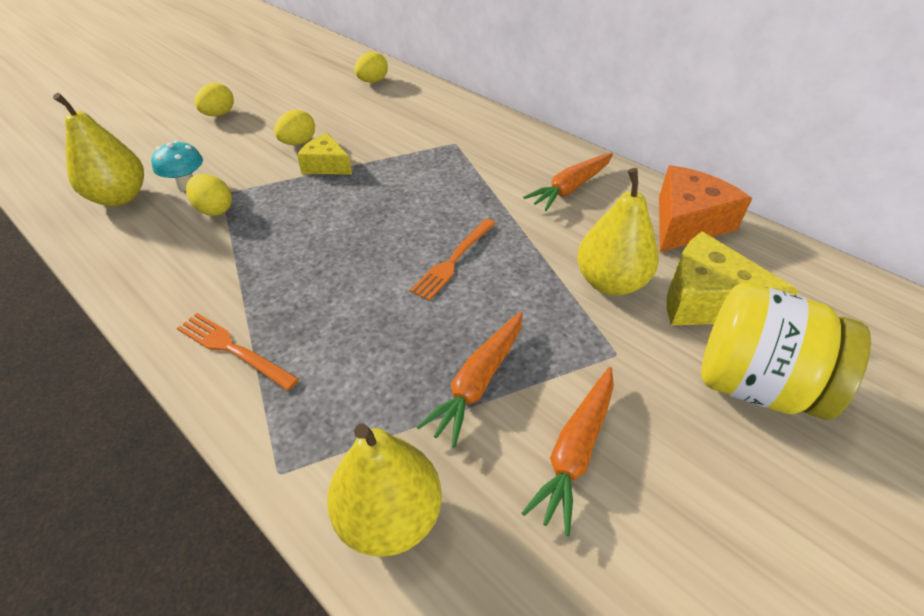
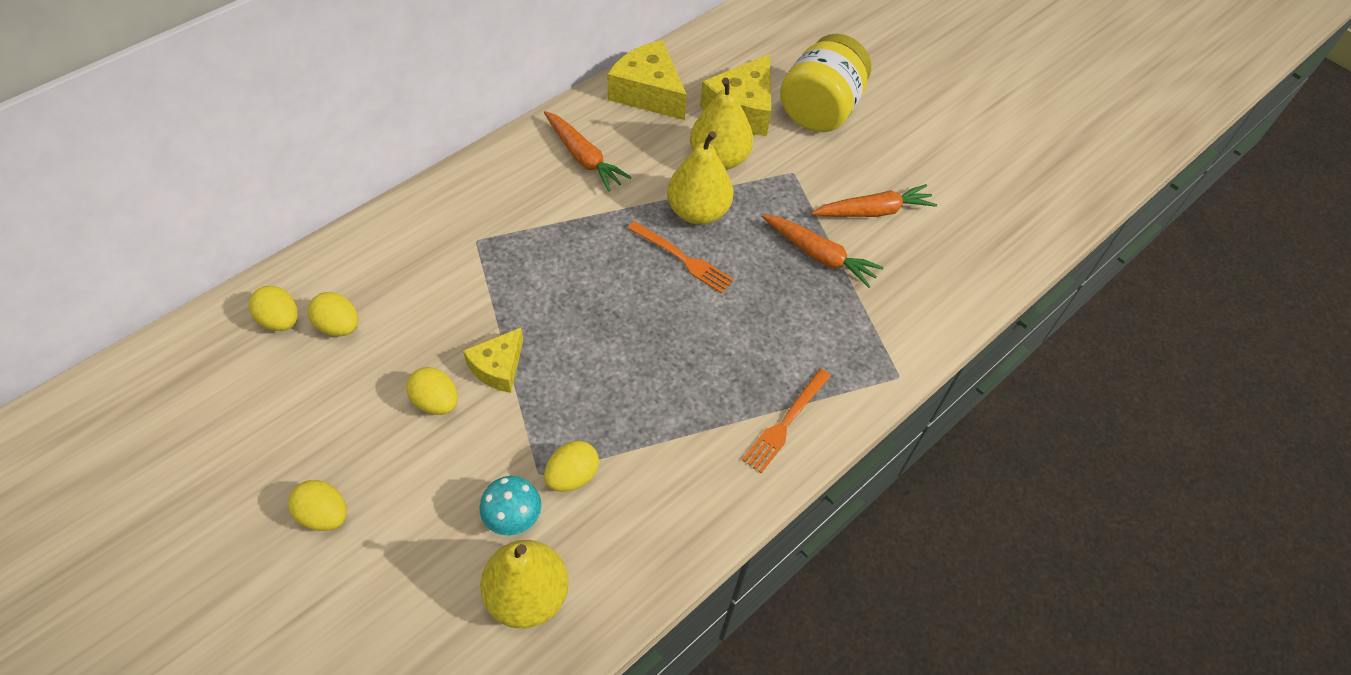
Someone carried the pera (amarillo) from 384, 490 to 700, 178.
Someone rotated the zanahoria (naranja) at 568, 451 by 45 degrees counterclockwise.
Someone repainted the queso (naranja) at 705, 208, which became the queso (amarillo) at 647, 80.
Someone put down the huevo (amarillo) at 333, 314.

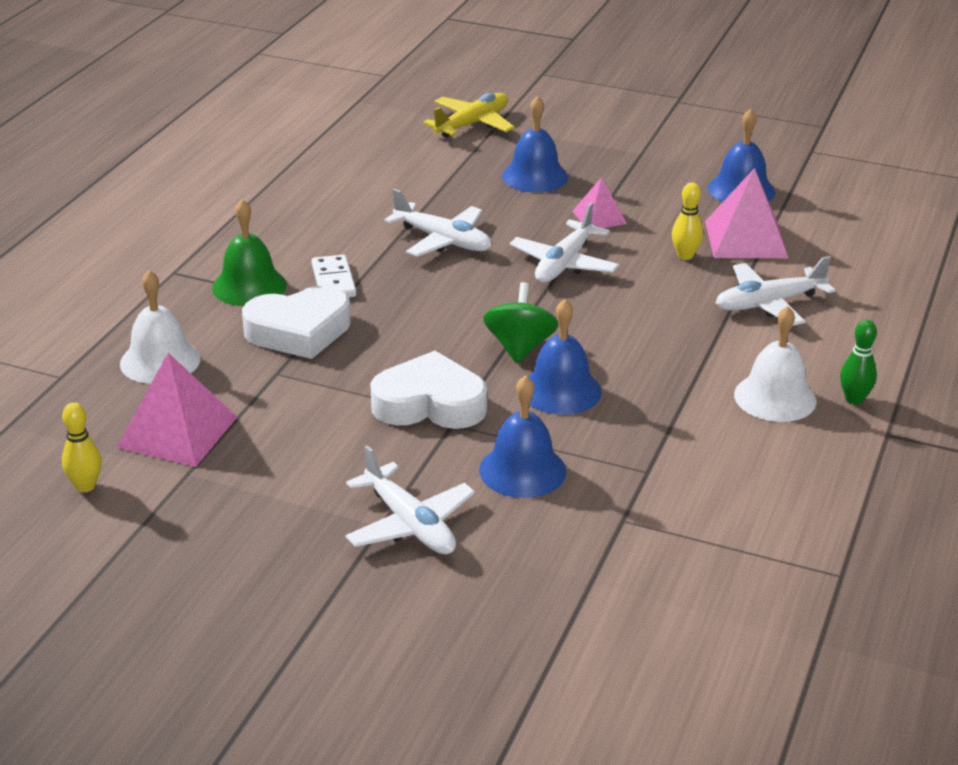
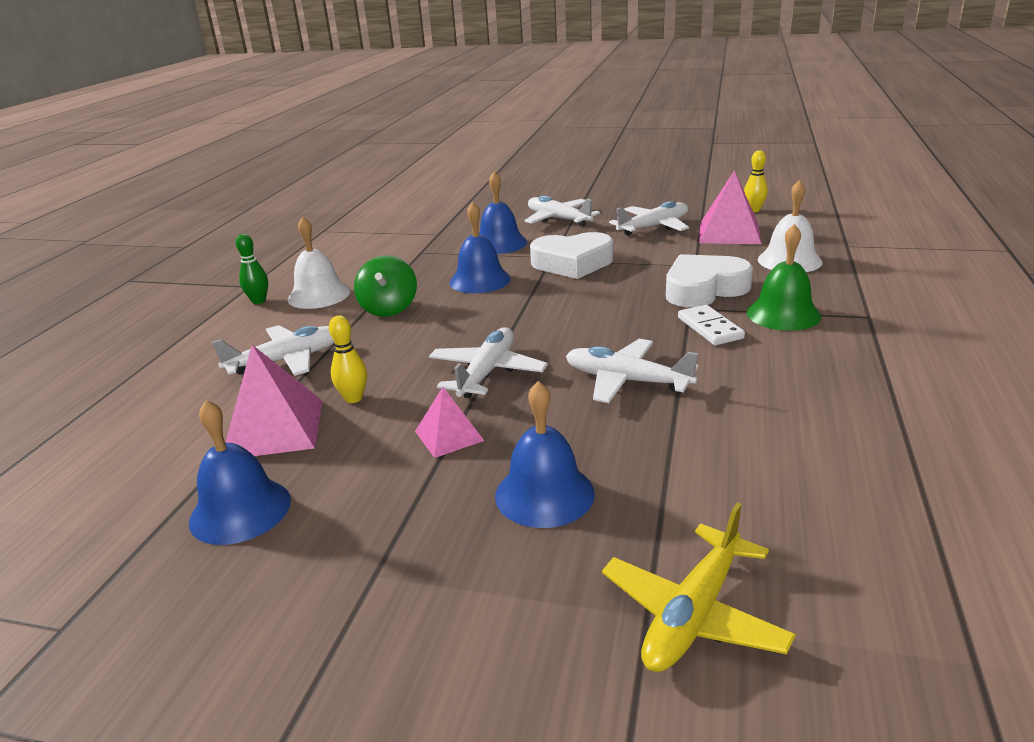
Someone carried the peonza (verde) from 521, 322 to 385, 286.
Someone put down the avión (blanco) at 649, 218.

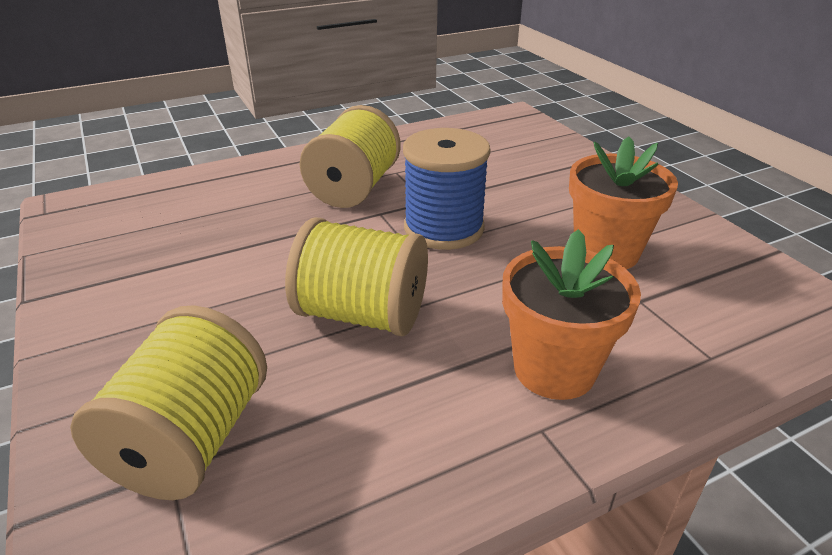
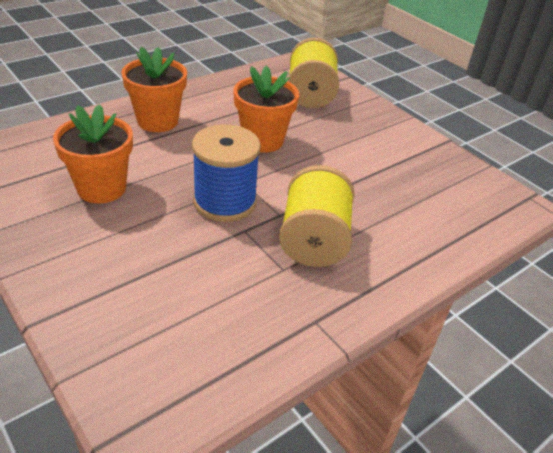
Someone swapped the carrete (amarillo) at 356, 277 for the maceta (naranja) at 266, 109.

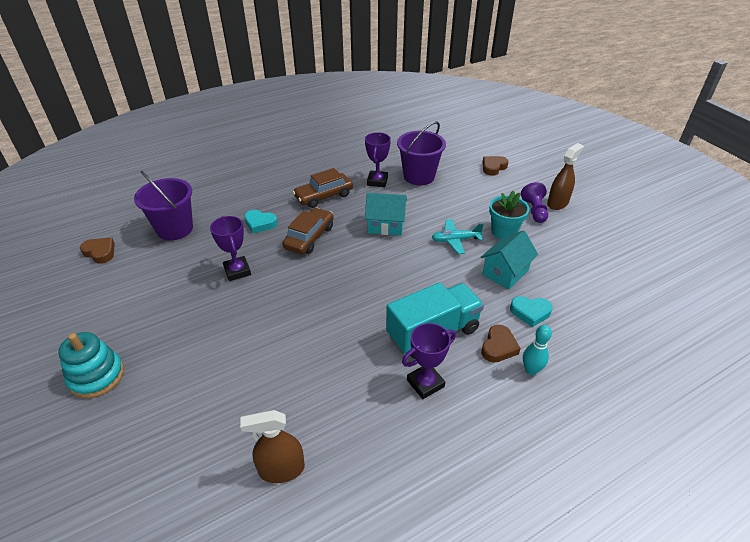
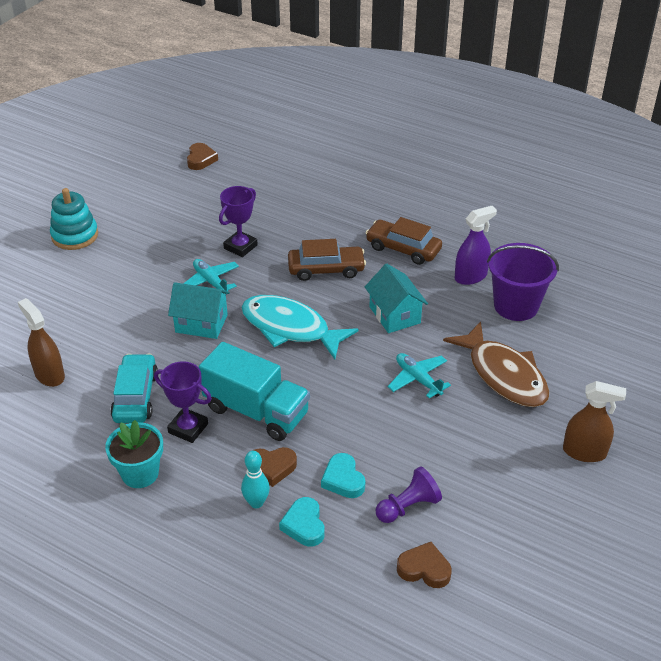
Someone took away the balde (morado) at 163, 205.
Someone carried the corazón (turquesa) from 261, 221 to 301, 522.
Someone swapped the trofeo (morado) at 378, 159 for the pulverizador (morado) at 476, 245.
Someone carried the casa (turquesa) from 509, 260 to 199, 310.
Someone carried the corazón (marrón) from 495, 166 to 424, 565.
Someone carried the maceta (turquesa) from 509, 214 to 134, 454.
Someone carried the peón (morado) from 534, 202 to 409, 494.
Someone put down the coche (turquesa) at 134, 388.
Someone put down the avión (turquesa) at 211, 276.
Someone put down the pez (turquesa) at 299, 327.
Someone put down the pez (marrón) at 496, 364.

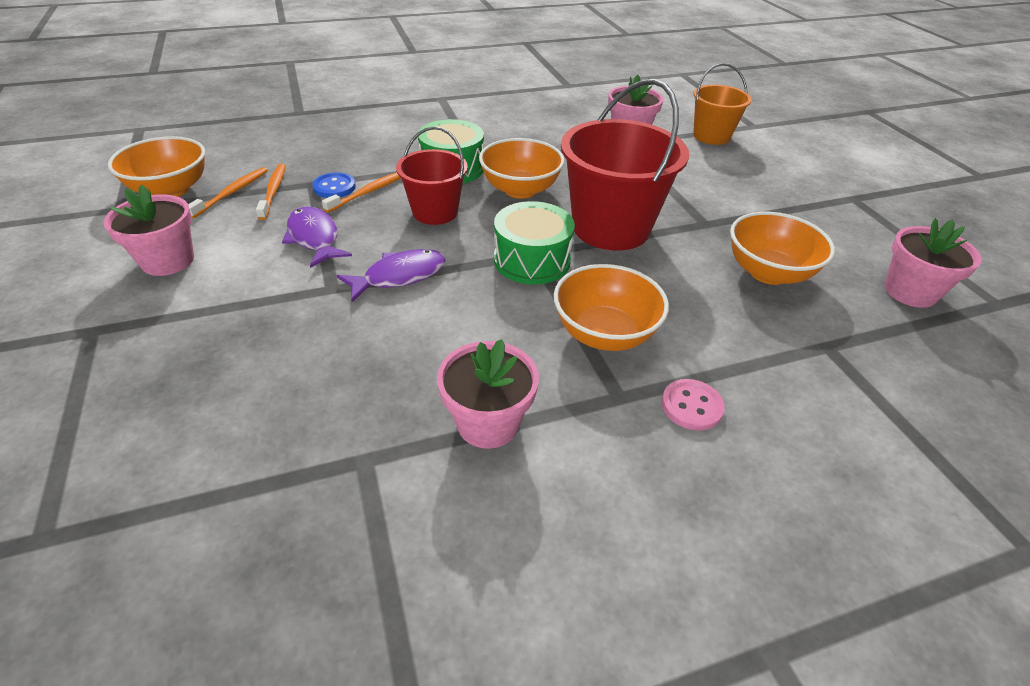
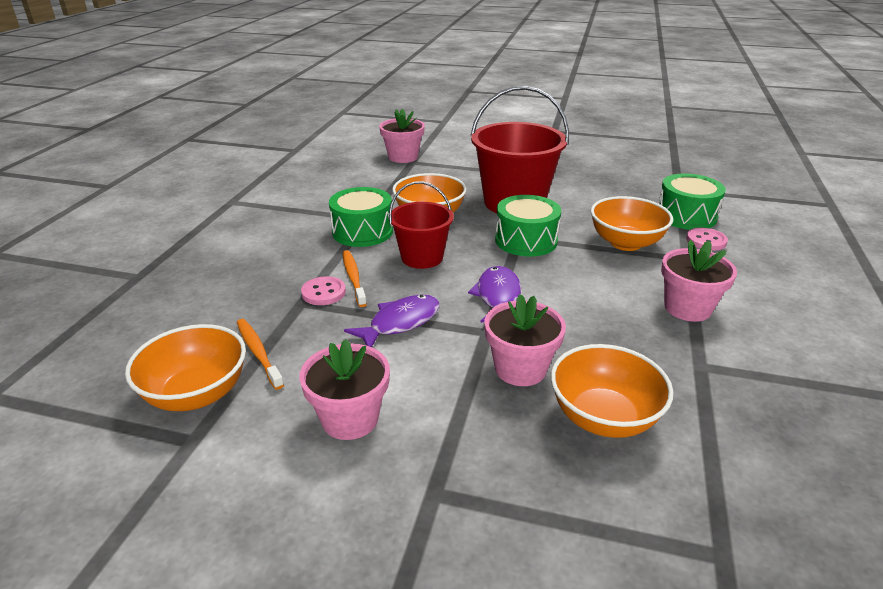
Someone took away the cepillo de dientes (naranja) at 271, 192.
Someone rotated the pez (morado) at 317, 237 by 135 degrees clockwise.
Someone repainted the botón (azul) at 334, 185, which became the botón (rosa) at 323, 290.
Someone took away the balde (naranja) at 722, 104.
Someone carried the cuenco (naranja) from 782, 248 to 612, 391.
Someone carried the maceta (rosa) from 933, 263 to 525, 340.
Someone put down the tambor (verde) at 692, 201.

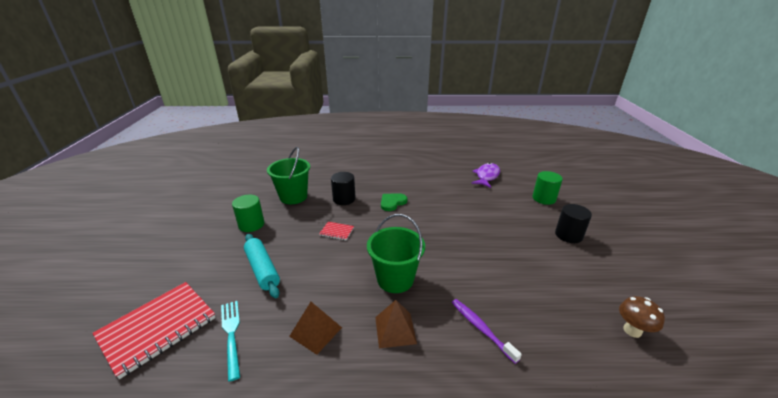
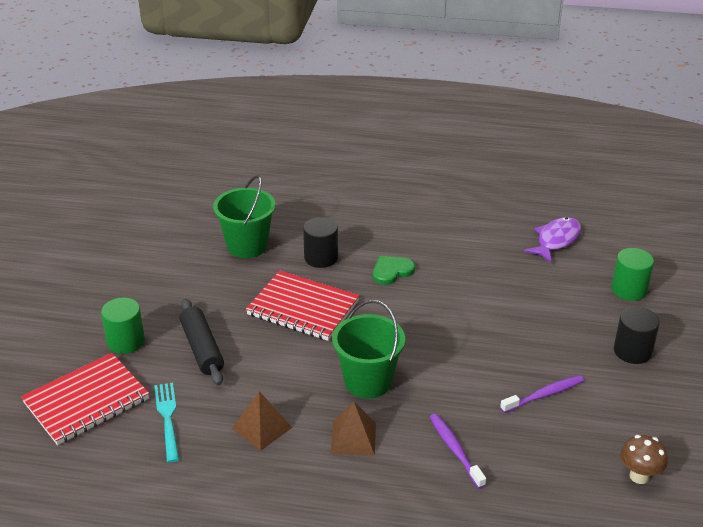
Someone carried the cilindro (verde) from 248, 213 to 123, 326.
Someone repainted the rodillo (turquesa) at 262, 266, which became the rodillo (negro) at 202, 342.
Someone scaled the cuaderno (rojo) at 336, 231 by 2.29.
Someone put down the cepillo de dientes (morado) at 542, 394.

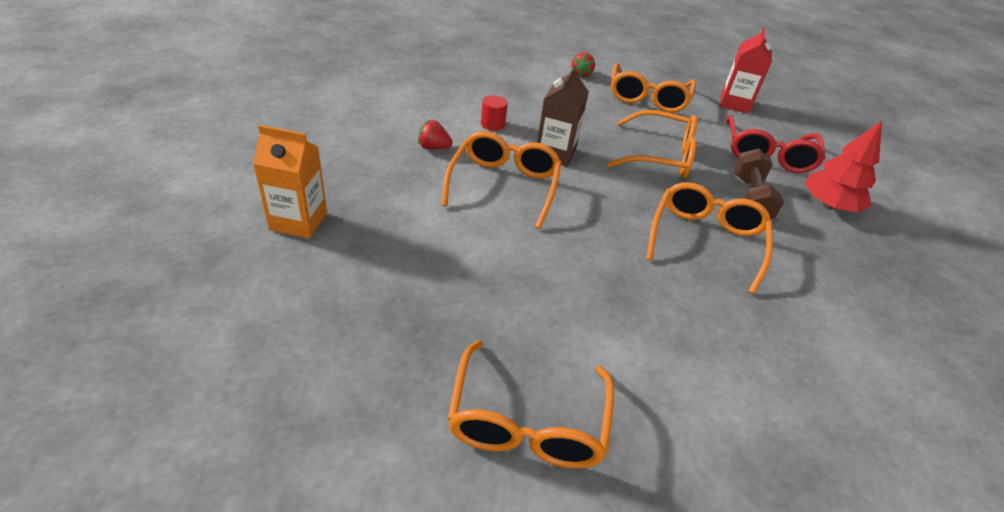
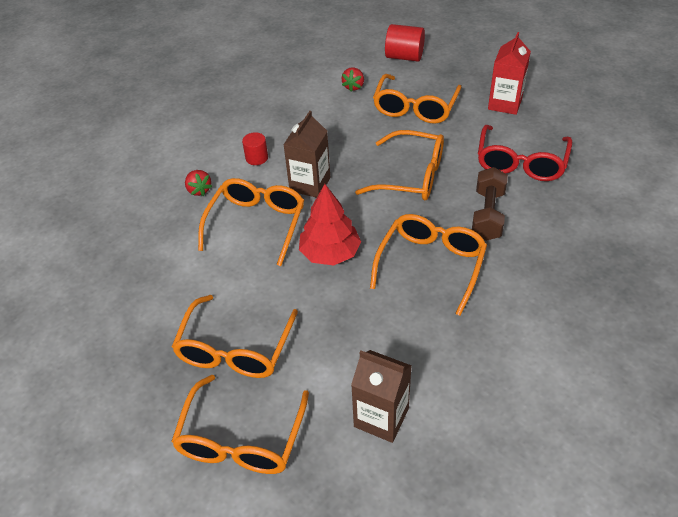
Someone took away the cartón de leche (naranja) at 290, 182.
Someone rotated the fresa (rojo) at 435, 134 by 135 degrees counterclockwise.
Someone carried the árbol (rojo) from 843, 166 to 330, 224.
Someone put down the gafas (naranja) at 235, 336.
Someone put down the cartón de leche (marrón) at 381, 396.
Someone put down the cilindro (rojo) at 405, 42.

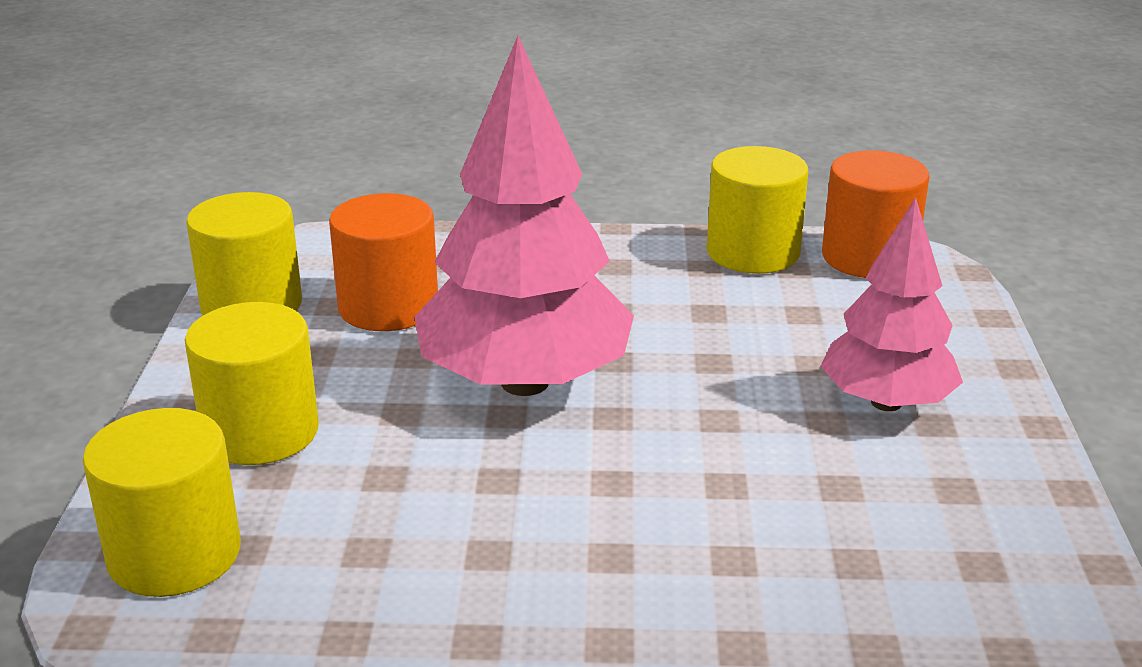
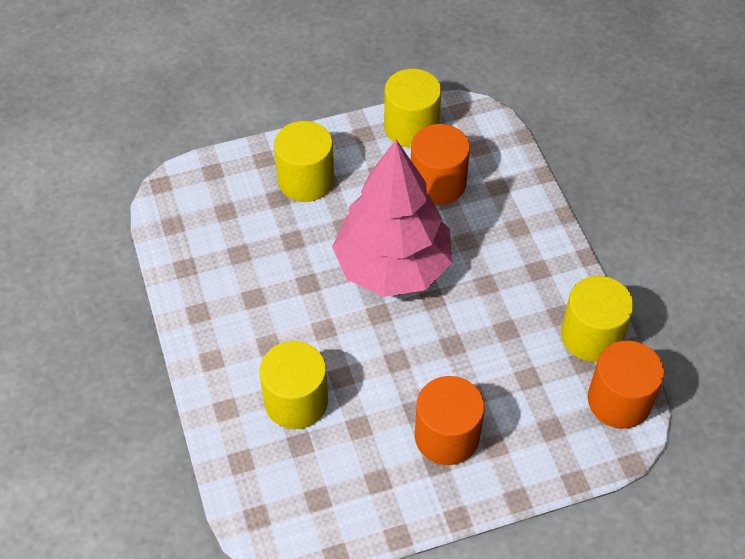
Someone carried the cilindro (amarillo) from 162, 502 to 294, 385.
Someone swapped the árbol (rosa) at 892, 304 for the cilindro (naranja) at 450, 420.

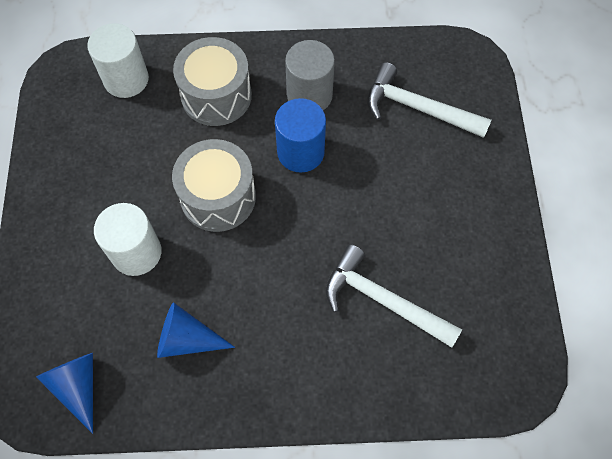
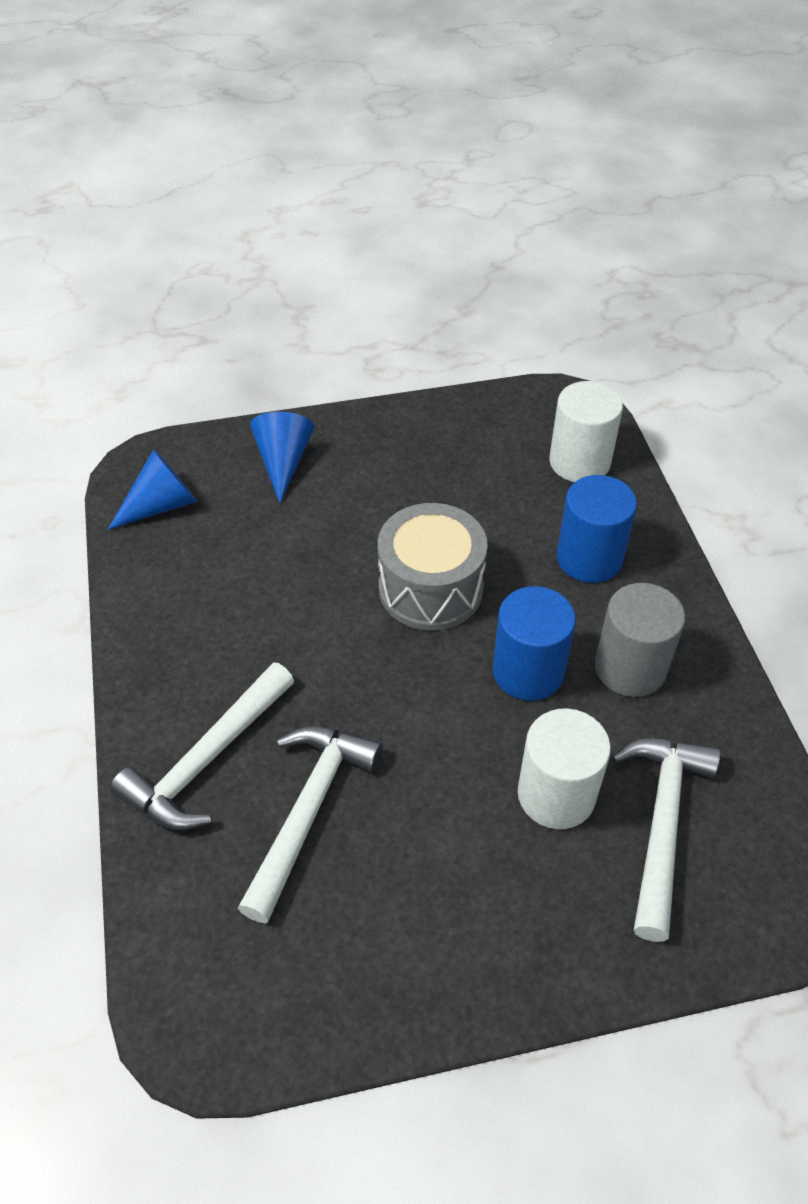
Someone carried the cilindro (blanco) from 128, 239 to 564, 768.
Someone carried the cono (azul) from 196, 330 to 282, 457.
Someone swapped the tambor (gris) at 212, 81 for the cilindro (azul) at 596, 529.
Someone put down the martillo (blanco) at 202, 746.

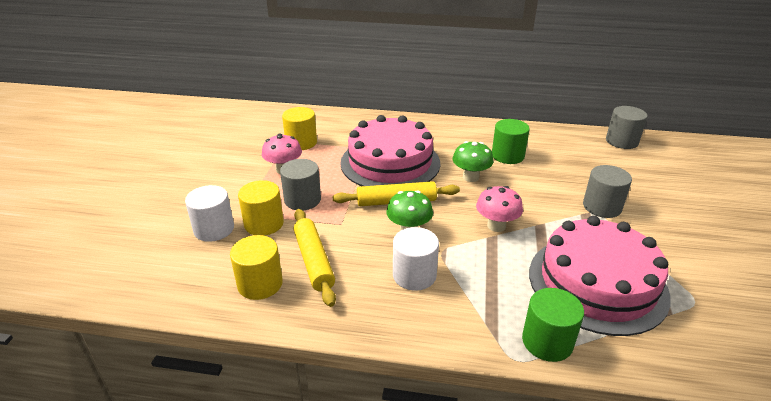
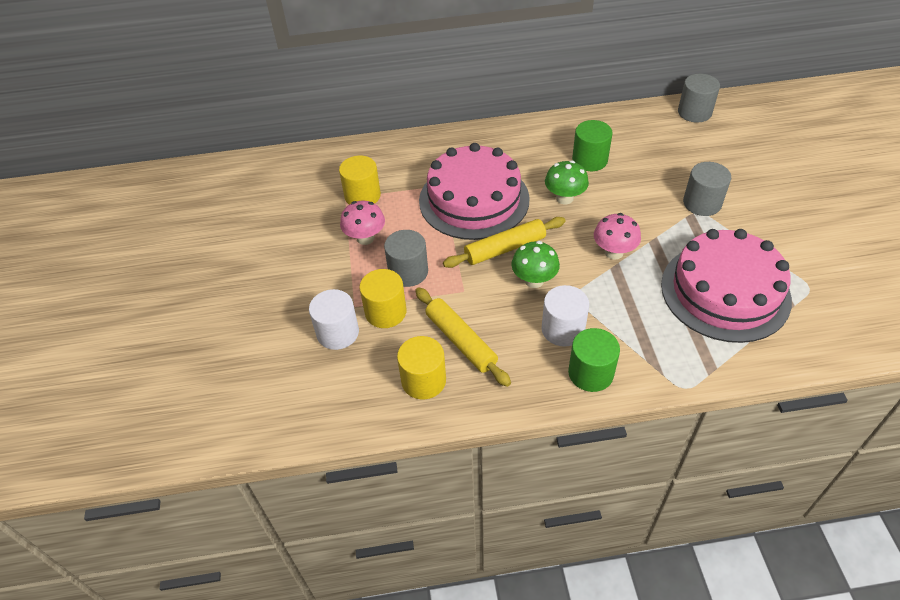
Someone carried the cilindro (verde) from 553, 325 to 594, 360.

